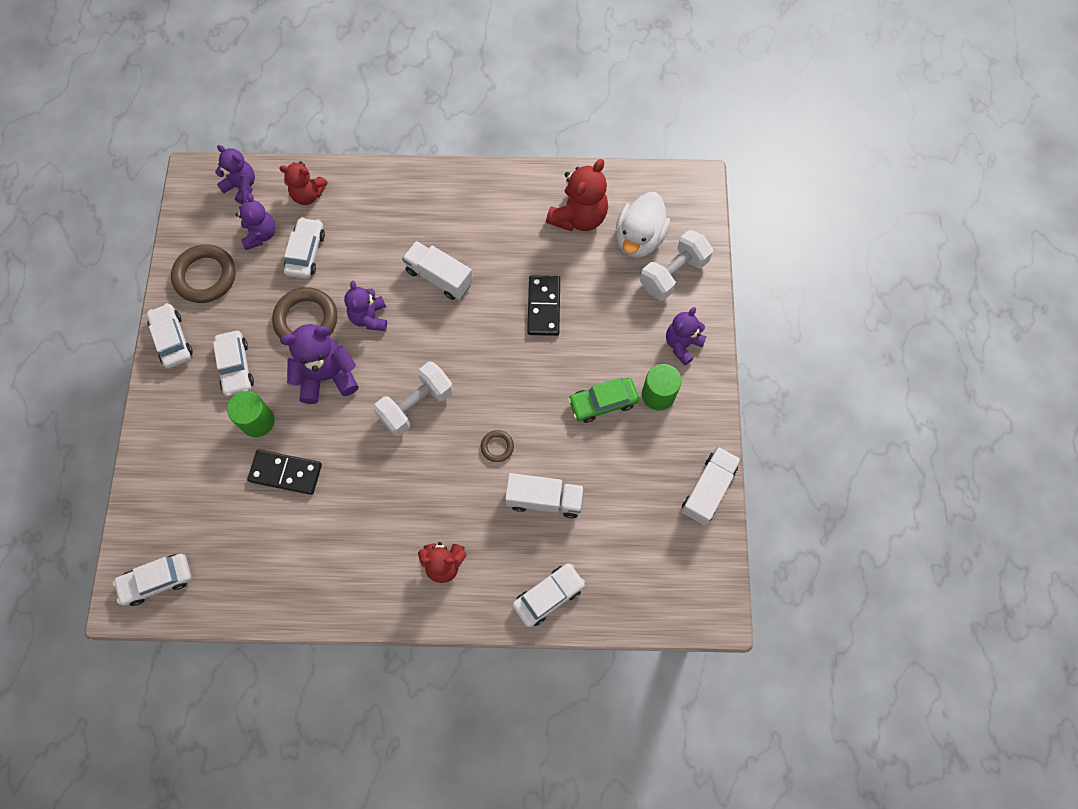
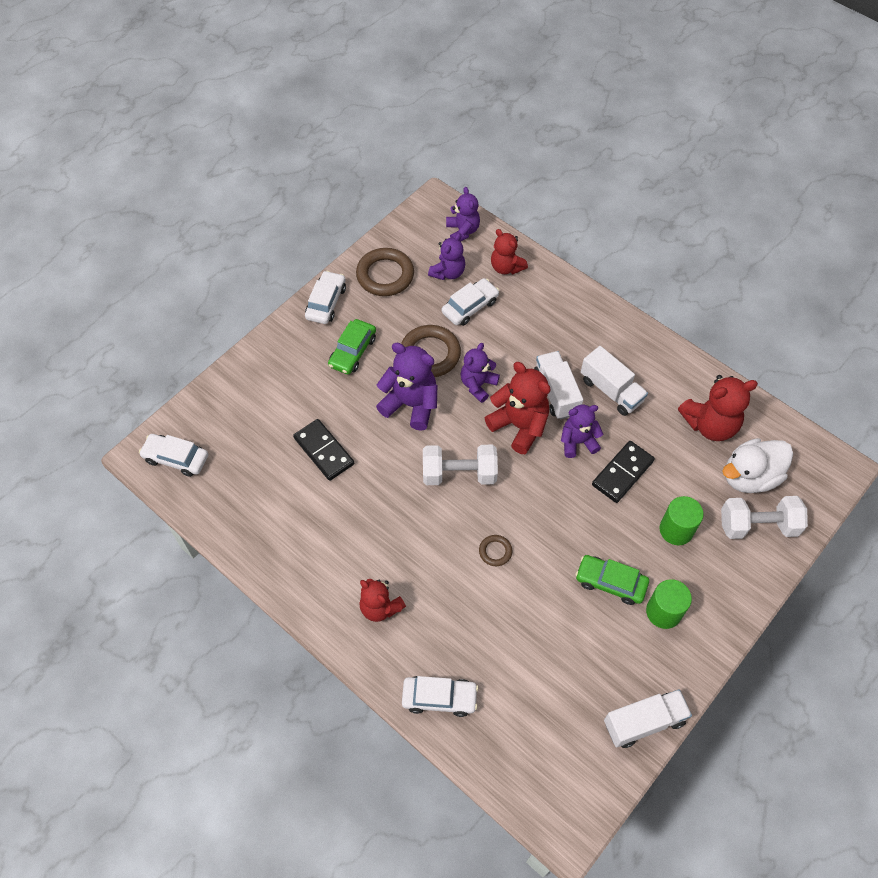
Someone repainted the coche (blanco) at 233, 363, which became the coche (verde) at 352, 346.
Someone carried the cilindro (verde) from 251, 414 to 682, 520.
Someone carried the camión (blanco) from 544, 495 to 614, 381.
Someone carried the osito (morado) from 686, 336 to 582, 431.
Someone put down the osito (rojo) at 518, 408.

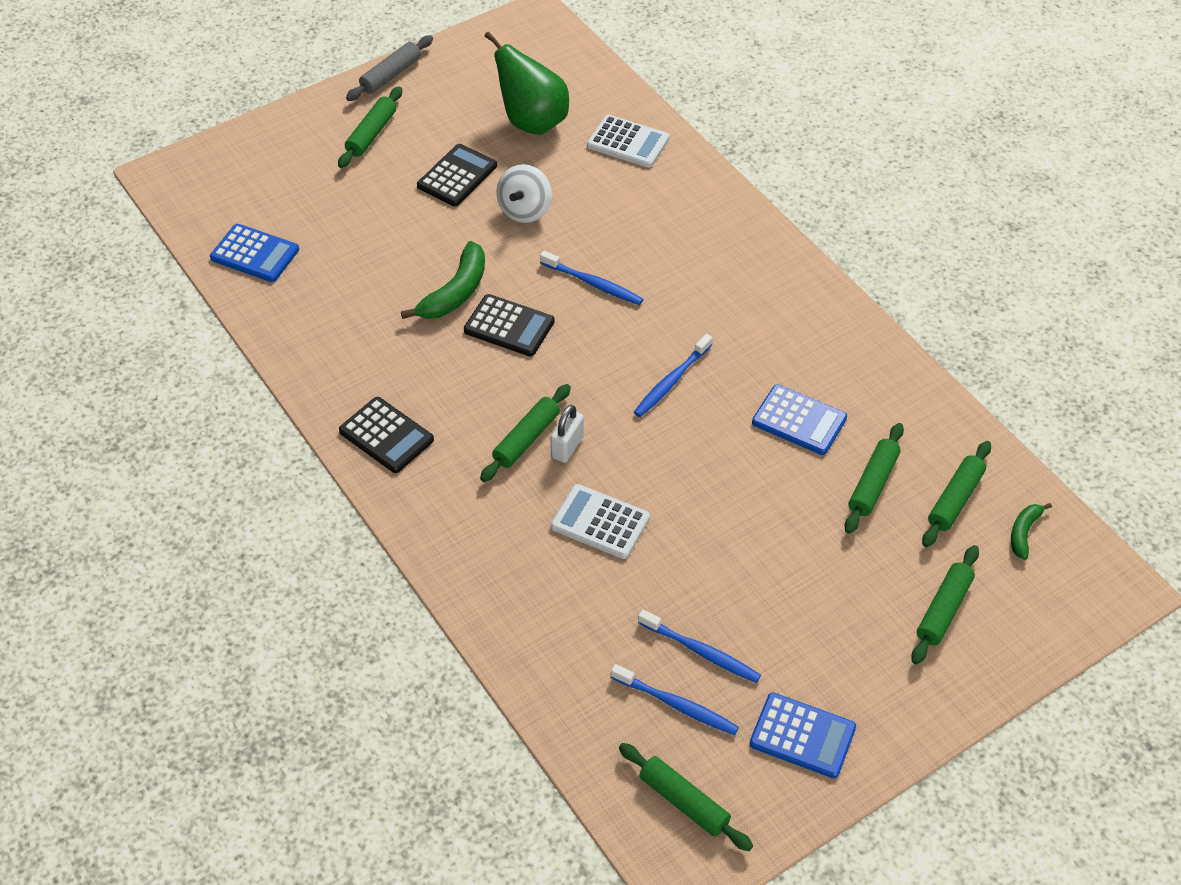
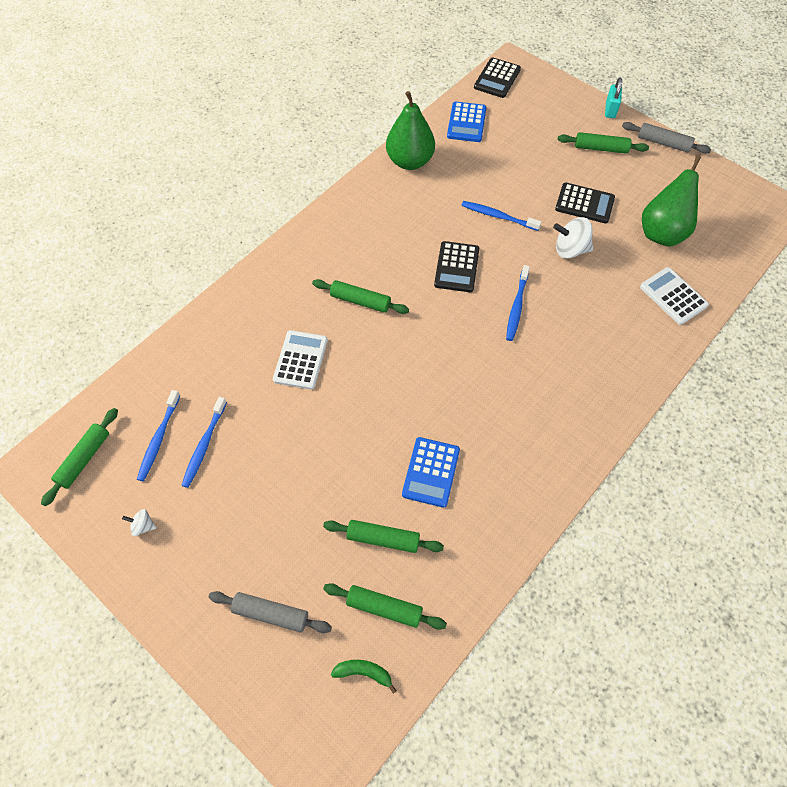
Someone carried the calculadora (negro) from 386, 435 to 497, 77.
Someone took away the plátano (verde) at 443, 280.
Someone took away the candado (blanco) at 567, 434.
Someone rotated the calculadora (blanco) at 628, 141 by 135 degrees clockwise.
Someone carried the cepillo de dientes (azul) from 673, 375 to 501, 216.
Someone swapped the calculadora (azul) at 803, 735 for the peonza (blanco) at 139, 522.
Someone repainted the rodillo (verde) at 945, 604, which became the rodillo (gris) at 270, 612.
Someone put down the pera (verde) at 410, 130.
Someone put down the candado (turquesa) at 613, 98.

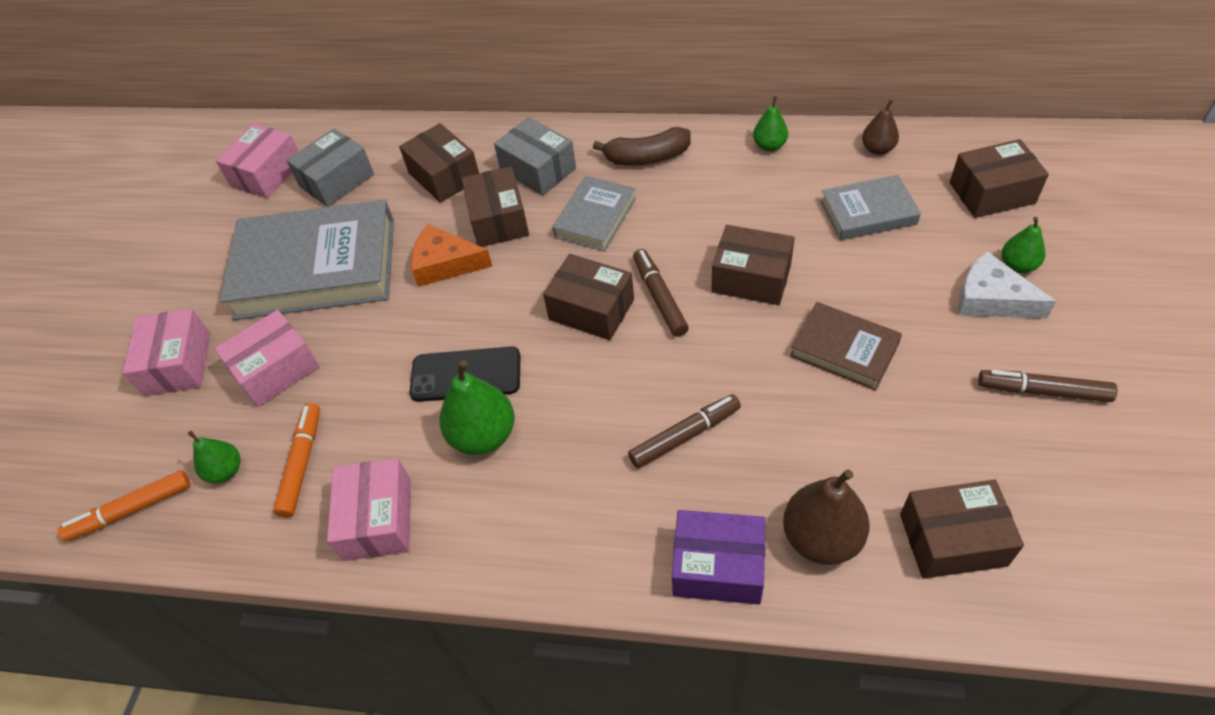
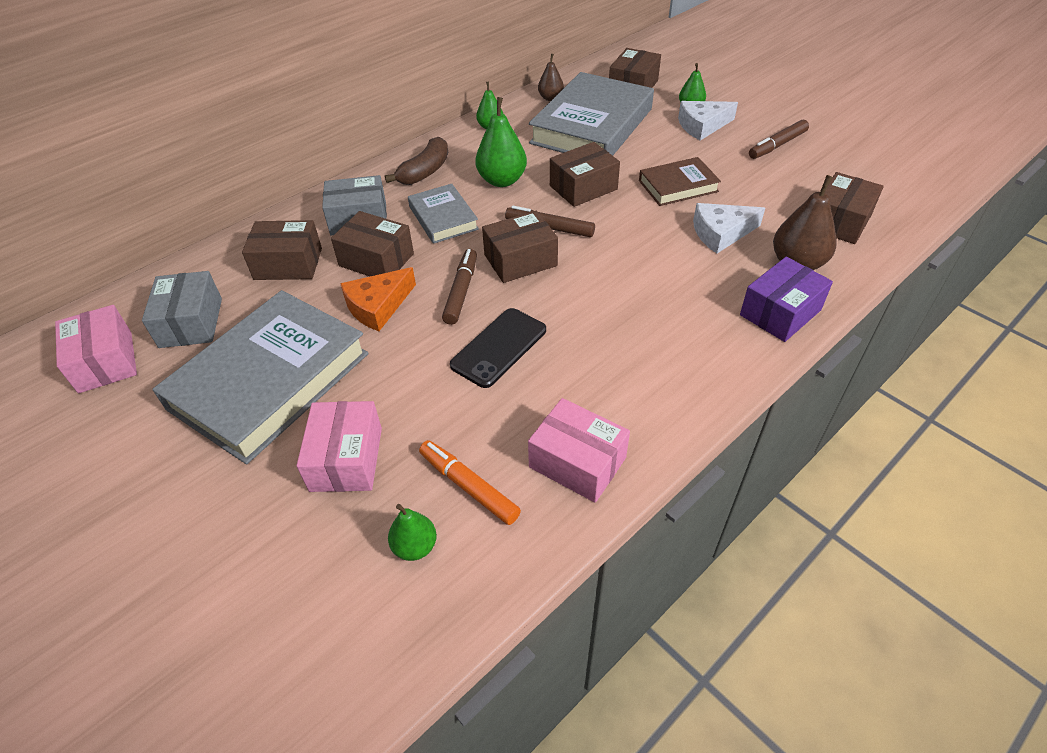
Someone took away the rotulador (naranja) at 124, 506.
Someone took away the caja (rosa) at 166, 352.
Someone carried the pera (verde) from 477, 407 to 501, 142.
Someone carried the rotulador (marrón) from 684, 431 to 459, 287.
Someone scaled the libro (gris) at 870, 207 by 1.96.
Someone put down the queso (blanco) at 729, 228.

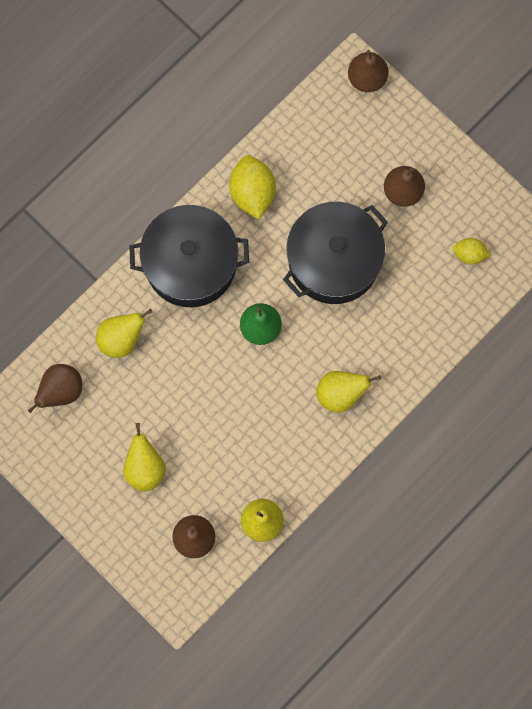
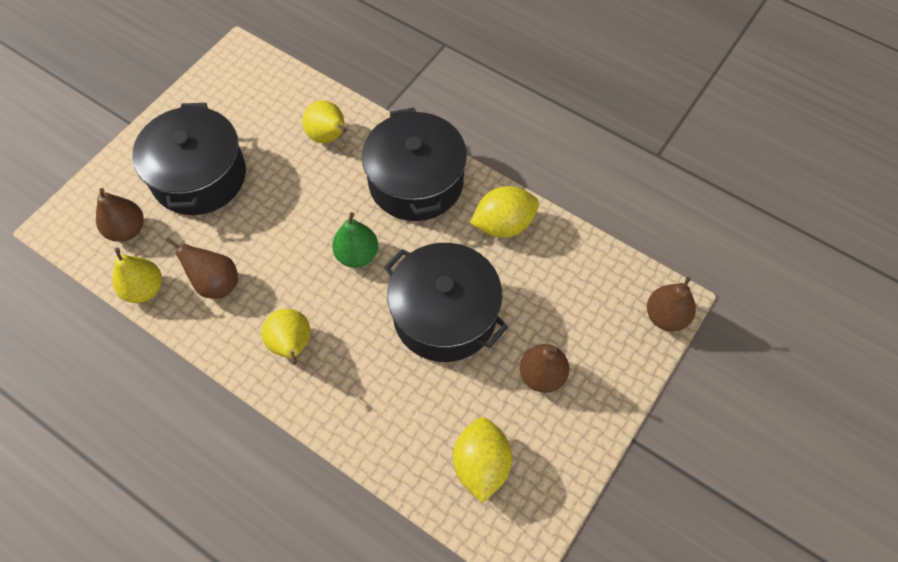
Someone carried the pera (marrón) from 55, 388 to 202, 268.
Someone swapped the pera (amarillo) at 144, 457 for the olla (negro) at 189, 159.
Someone scaled the limón (amarillo) at 472, 251 by 1.76.

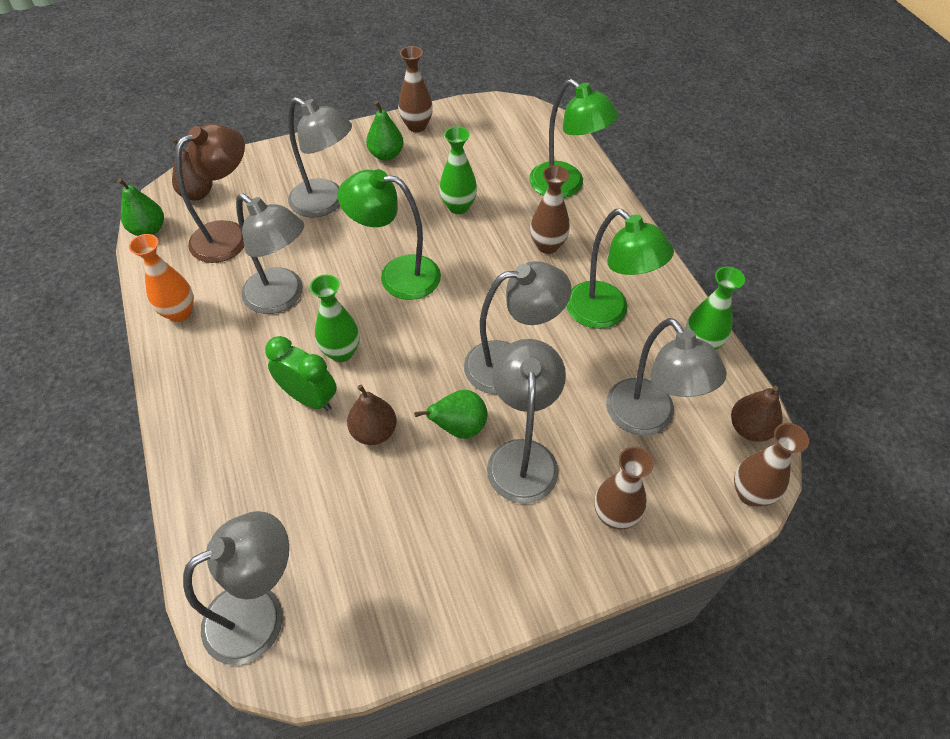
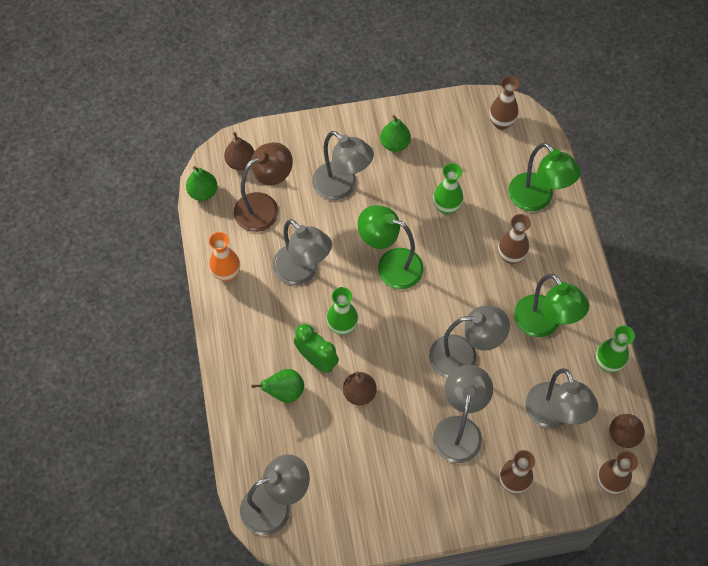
Someone carried the florero (marrón) from 415, 89 to 504, 103.
Someone carried the pera (verde) from 451, 414 to 277, 386.

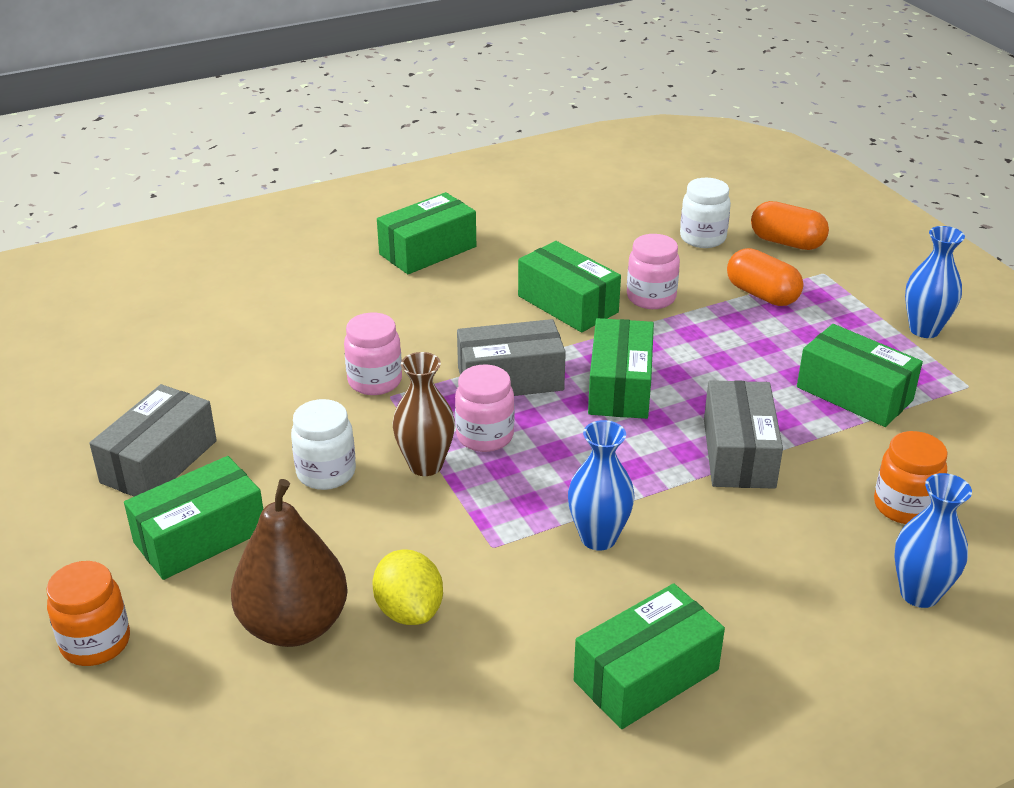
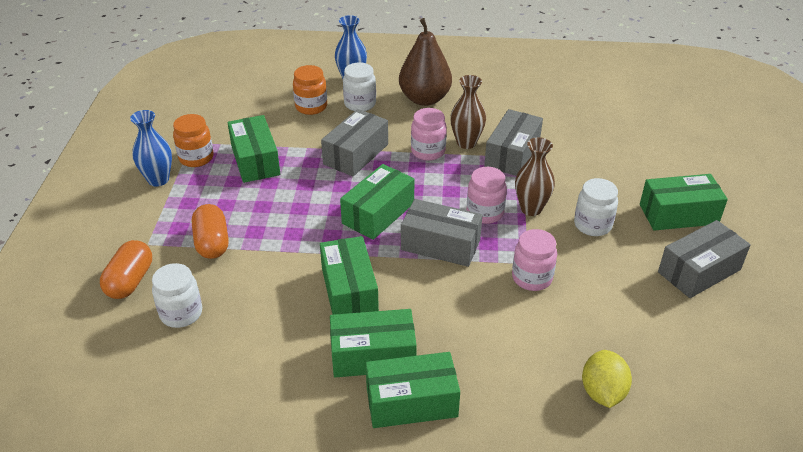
Someone carried the tarro (naranja) from 88, 613 to 193, 140.
Someone carried the pera (marrón) from 289, 563 to 425, 62.
Someone carried the limón (amarillo) from 408, 587 to 607, 379.
Someone repainted the florero (azul) at 601, 485, which became the florero (marrón) at 468, 112.
Someone carried the caja (verde) from 649, 656 to 373, 343.
Someone carried the tarro (rosa) from 653, 271 to 429, 134.
Someone rotated the cápsula (naranja) at 790, 225 by 45 degrees clockwise.
Someone put down the tarro (blanco) at 359, 86.
Someone put down the caja (gris) at 513, 142.

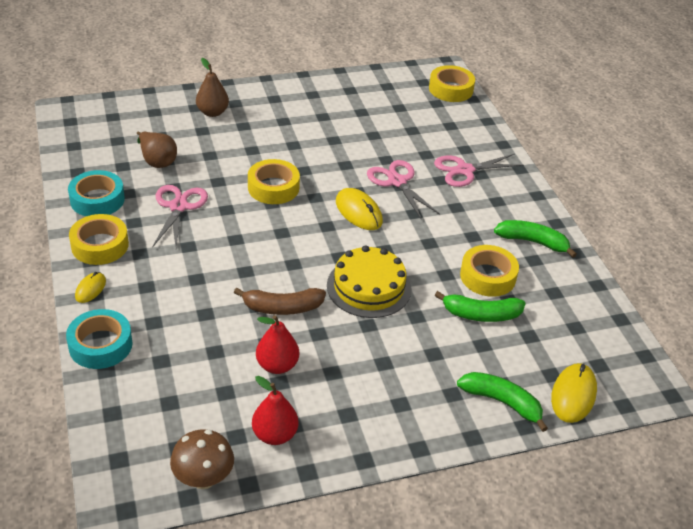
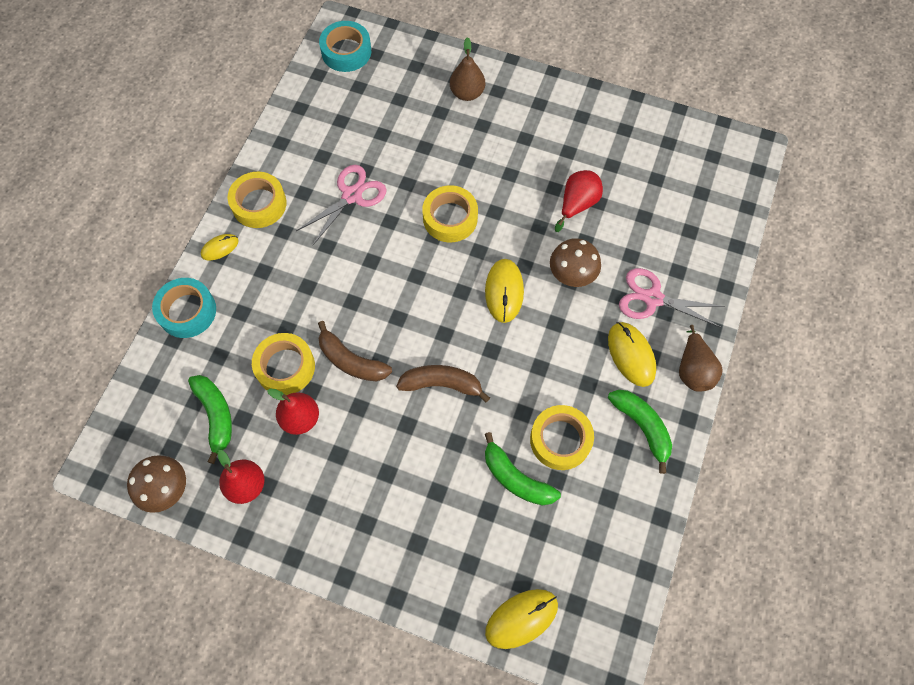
Someone carried the cinta adhesiva (turquesa) from 96, 193 to 345, 46.
Someone carried the pera (marrón) from 157, 150 to 701, 358.
Someone swapped the tarta (amarillo) at 369, 281 for the plátano (marrón) at 443, 383.
Someone swapped the tijeras (rosa) at 403, 189 for the seta (marrón) at 575, 262.
Someone carried the cinta adhesiva (amarillo) from 452, 83 to 283, 364.
Someone carried the plátano (verde) from 502, 402 to 210, 419.
Someone put down the pera (rojo) at 579, 201.
Someone put down the ratón (amarillo) at 632, 354.

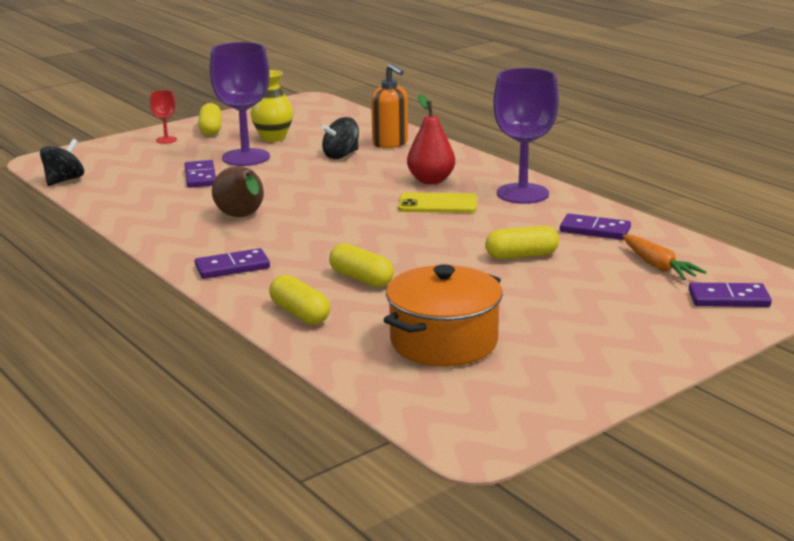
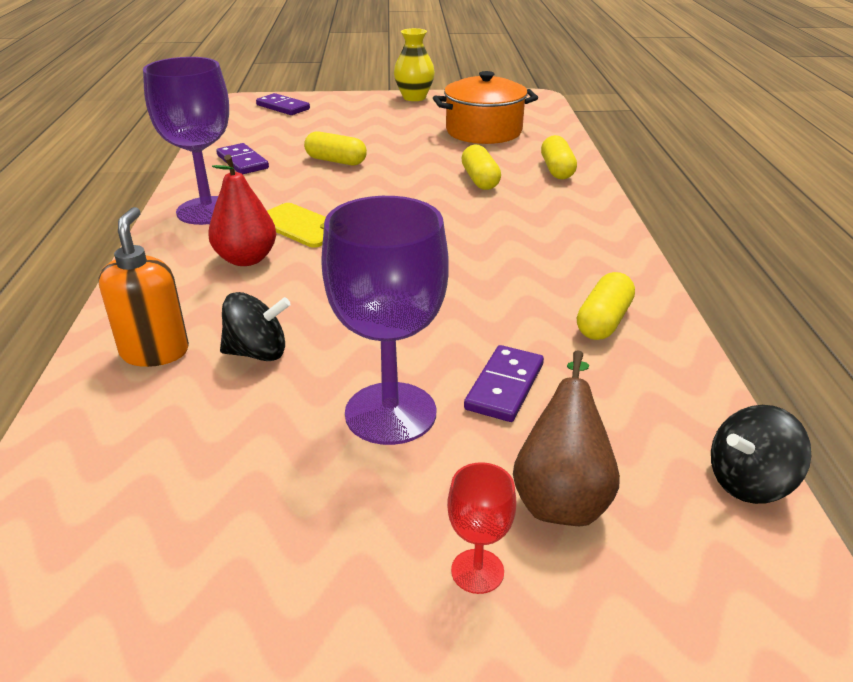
Someone took away the ficha de dominó (morado) at 232, 263.
Someone carried the cápsula (amarillo) from 210, 119 to 606, 306.
Someone carried the pera (marrón) from 238, 191 to 566, 438.
Someone carried the florero (amarillo) from 271, 106 to 414, 64.
Someone took away the zanahoria (naranja) at 664, 257.

